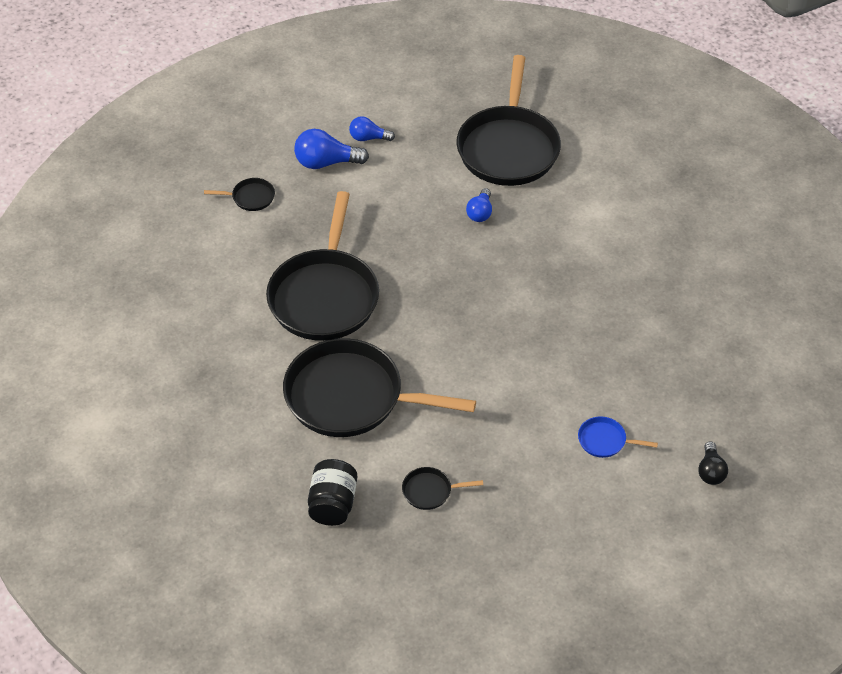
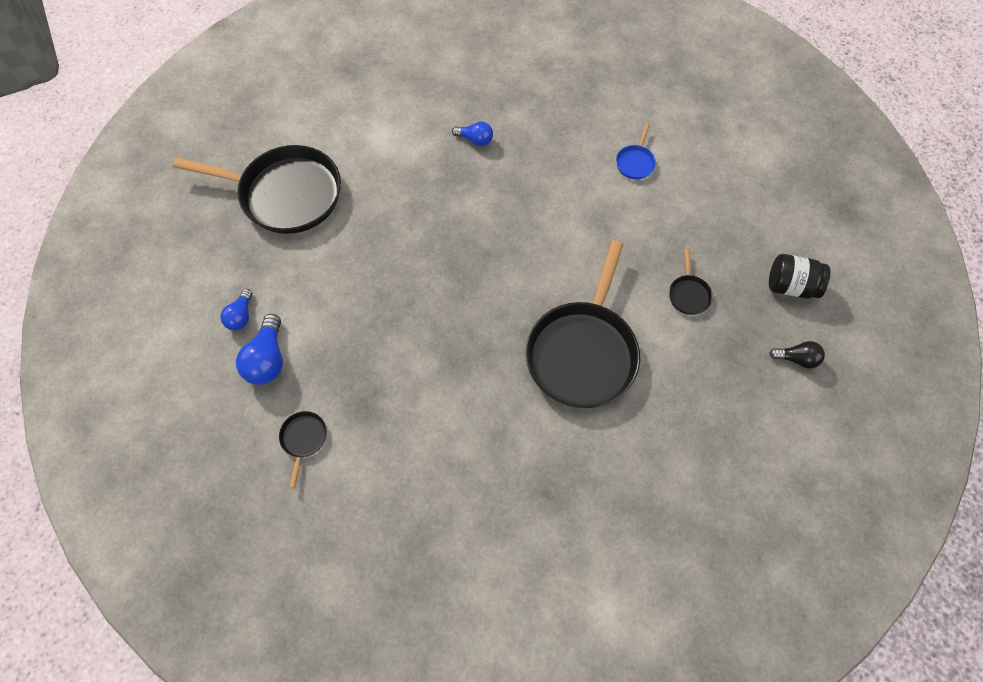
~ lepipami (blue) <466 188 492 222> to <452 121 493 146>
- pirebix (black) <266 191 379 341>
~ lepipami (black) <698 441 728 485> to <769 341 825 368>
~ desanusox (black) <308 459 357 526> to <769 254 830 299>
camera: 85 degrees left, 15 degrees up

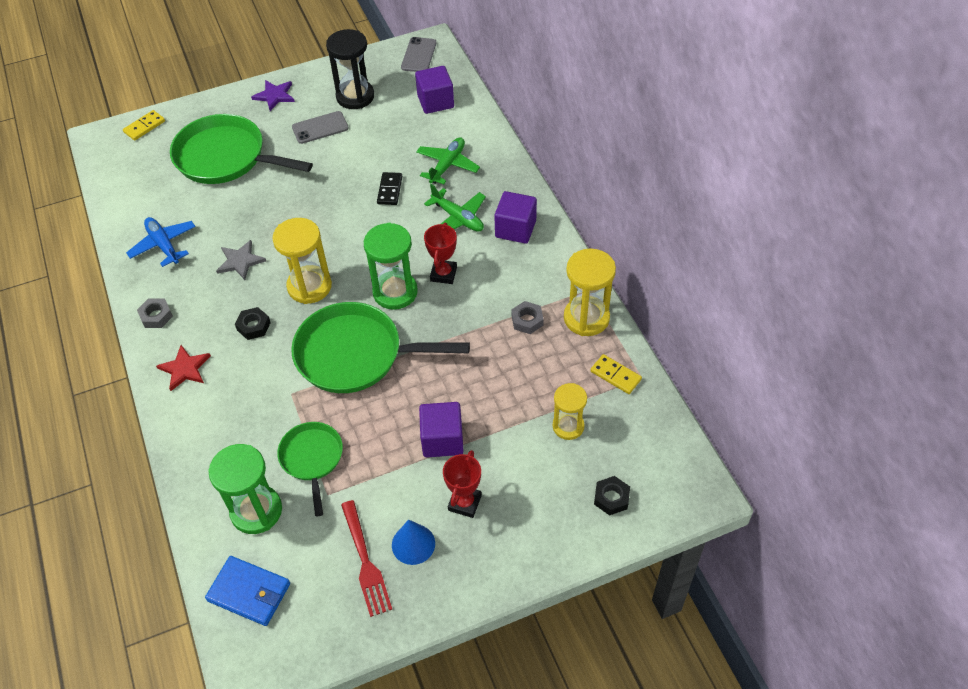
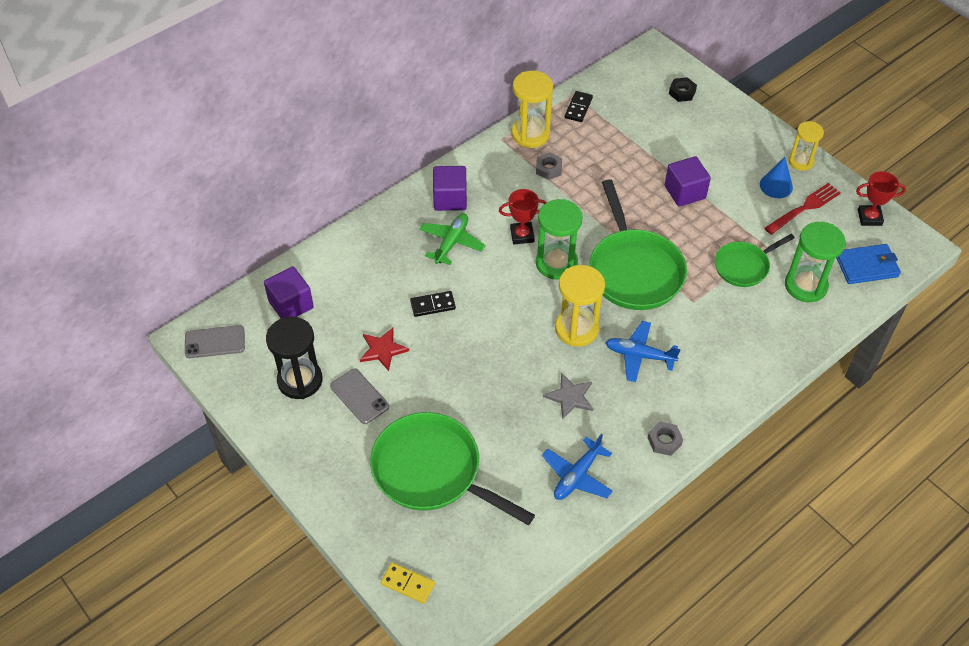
- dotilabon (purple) <251 80 295 111>
~ pirebix (green) <170 114 313 184> = <370 412 535 525> 120 degrees clockwise
- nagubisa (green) <416 137 480 184>
~ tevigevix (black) <235 307 271 340> to nagubisa (blue) <605 321 681 382>
~ dotilabon (red) <156 345 211 391> to <360 328 409 371>
~ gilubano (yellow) <590 354 642 394> to gilubano (black) <565 91 593 122>
~ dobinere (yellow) <553 383 587 440> to <788 121 824 171>
~ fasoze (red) <443 450 482 518> to <856 171 906 226>
~ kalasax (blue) <205 556 290 626> = <836 244 901 284> 75 degrees clockwise
camera: 110 degrees left, 0 degrees up

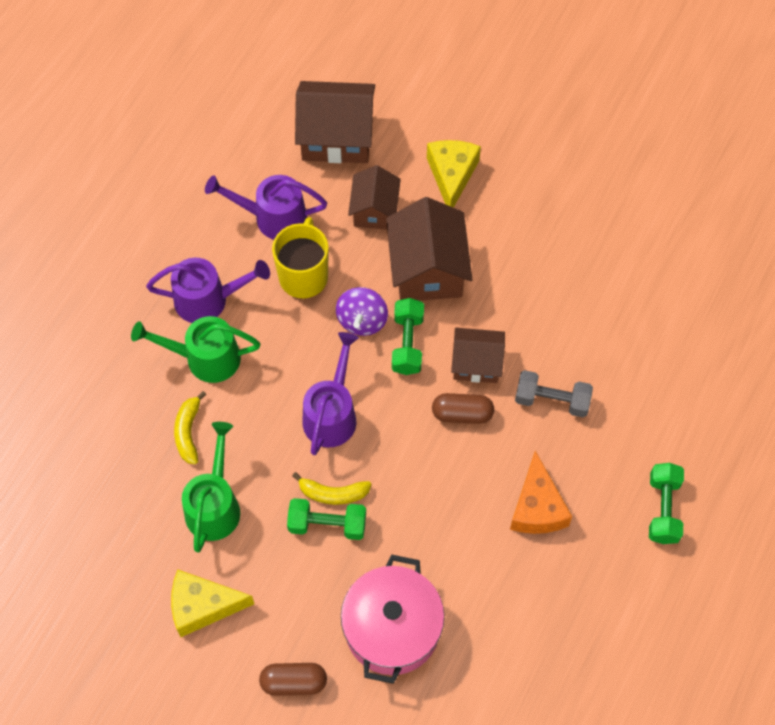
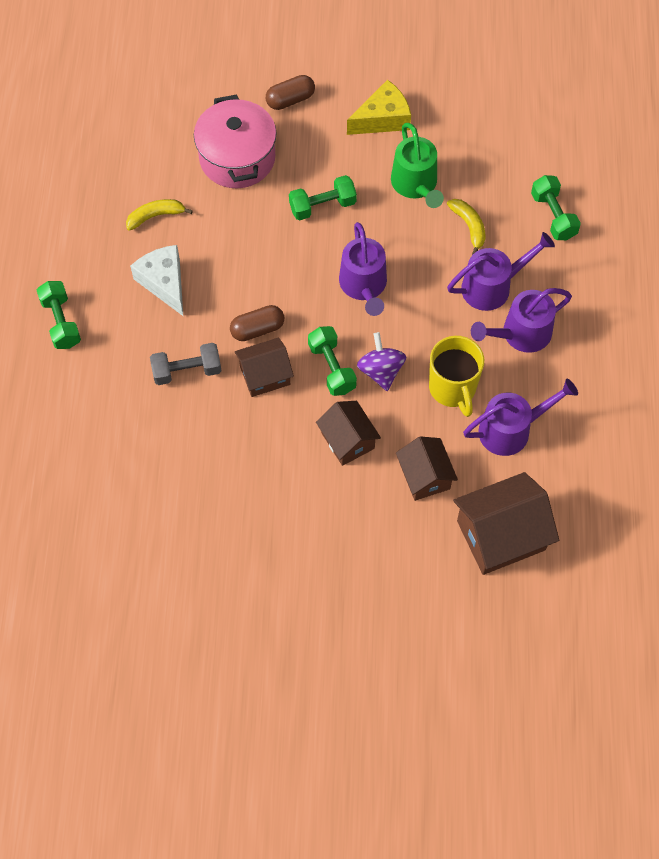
- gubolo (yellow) <427 140 481 208>
~ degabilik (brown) <386 197 473 301> = <316 401 381 466> x0.62
~ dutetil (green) <131 316 260 383> to dutetil (purple) <447 232 555 311>
~ gubolo (orange) <510 451 572 534> to gubolo (white) <130 245 183 316>
~ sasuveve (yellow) <292 472 372 505> to <126 199 193 231>
+ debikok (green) <531 175 581 240>
camera: 155 degrees right, 0 degrees up

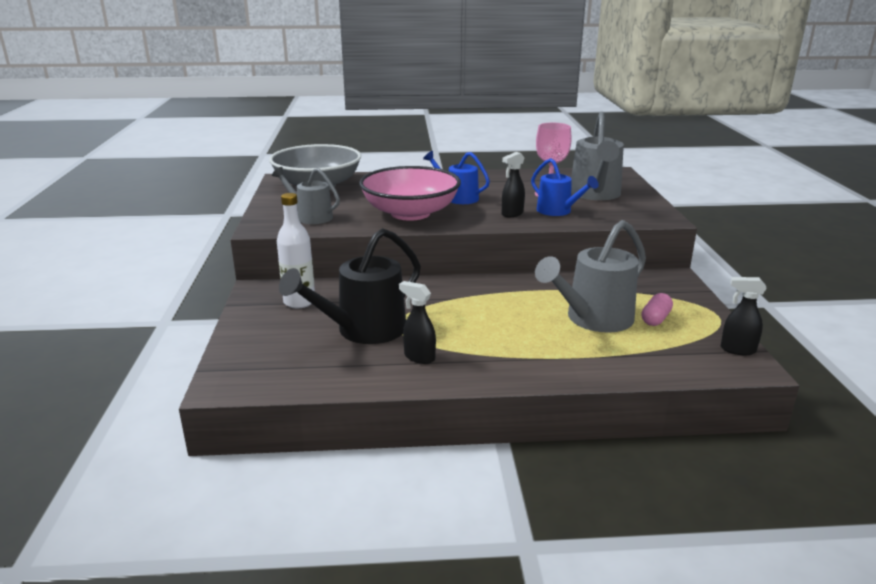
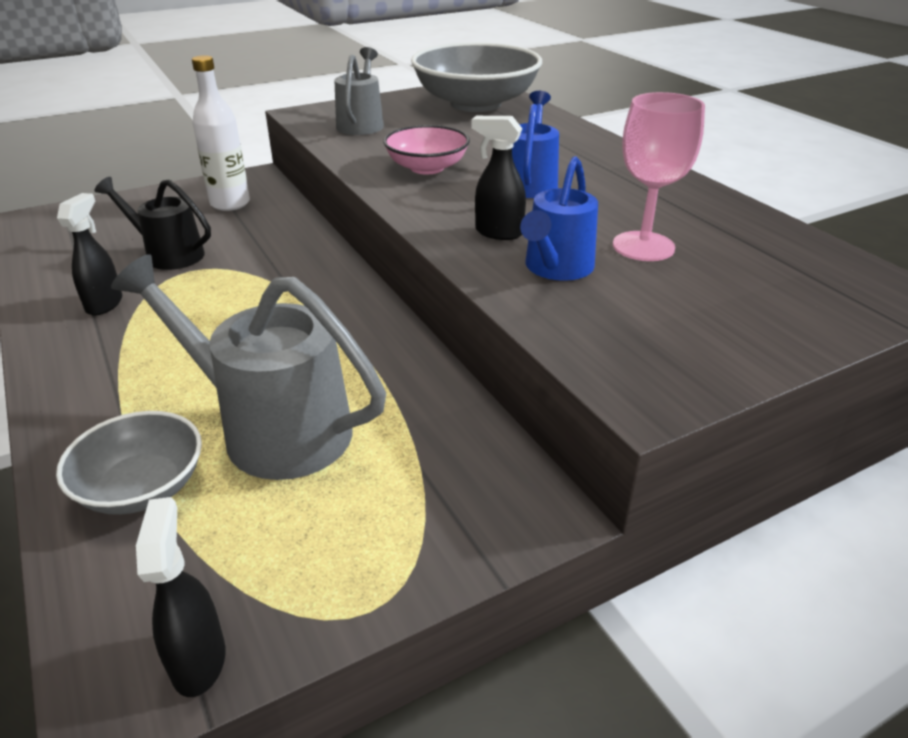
- dutetil (grey) <571 112 624 200>
~ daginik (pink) <359 166 461 221> = <383 125 470 174> x0.54
~ dutetil (black) <279 228 421 344> = <94 177 211 270> x0.62
- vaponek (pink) <641 293 673 326>
+ daginik (grey) <56 411 202 515>
camera: 65 degrees right, 10 degrees up

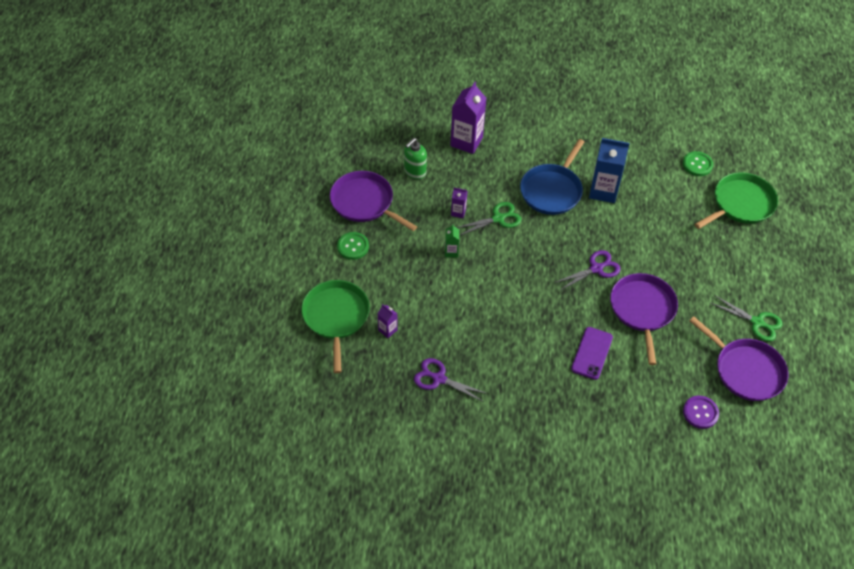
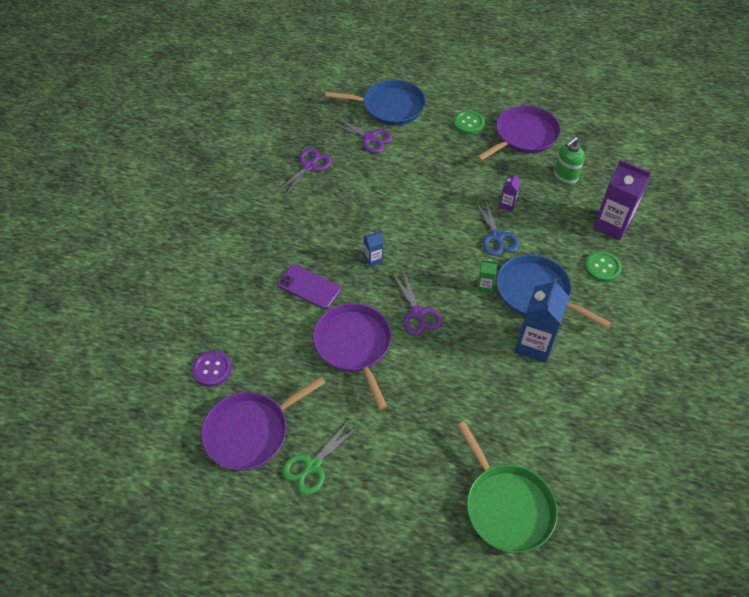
~ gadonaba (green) <404 138 427 179> = <554 137 585 185> 90 degrees counterclockwise
~ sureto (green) <683 151 713 176> to <585 251 622 282>
~ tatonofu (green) <456 202 522 236> to tatonofu (blue) <475 198 519 256>
~ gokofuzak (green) <445 224 459 258> to <477 259 498 294>
~ pirebix (purple) <610 273 678 365> = <313 303 392 410> 120 degrees counterclockwise
~ pirebix (green) <301 280 370 373> to pirebix (blue) <325 80 426 125>
~ gokofuzak (purple) <377 304 398 338> to tatonofu (purple) <329 117 393 153>
+ gokofuzak (blue) <364 231 383 267>
camera: 100 degrees right, 0 degrees up

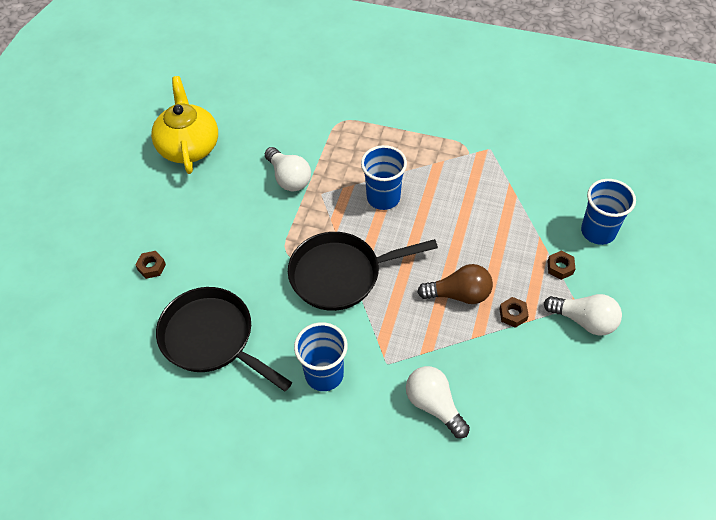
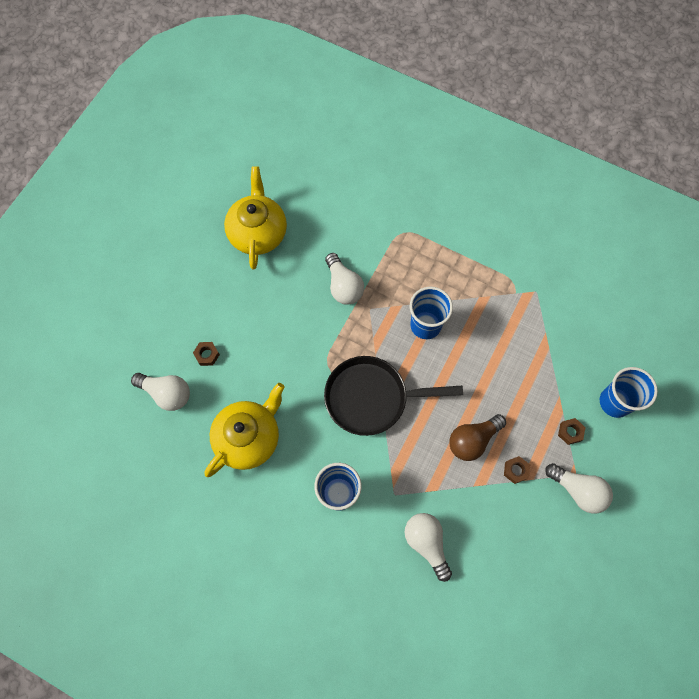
~ lepipami (brown) <417 264 493 304> = <449 414 506 461> 135 degrees clockwise
~ pirebix (black) <156 287 292 391> to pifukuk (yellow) <204 383 285 477>
+ lepipami (white) <131 373 190 411>
camera: 10 degrees right, 15 degrees up

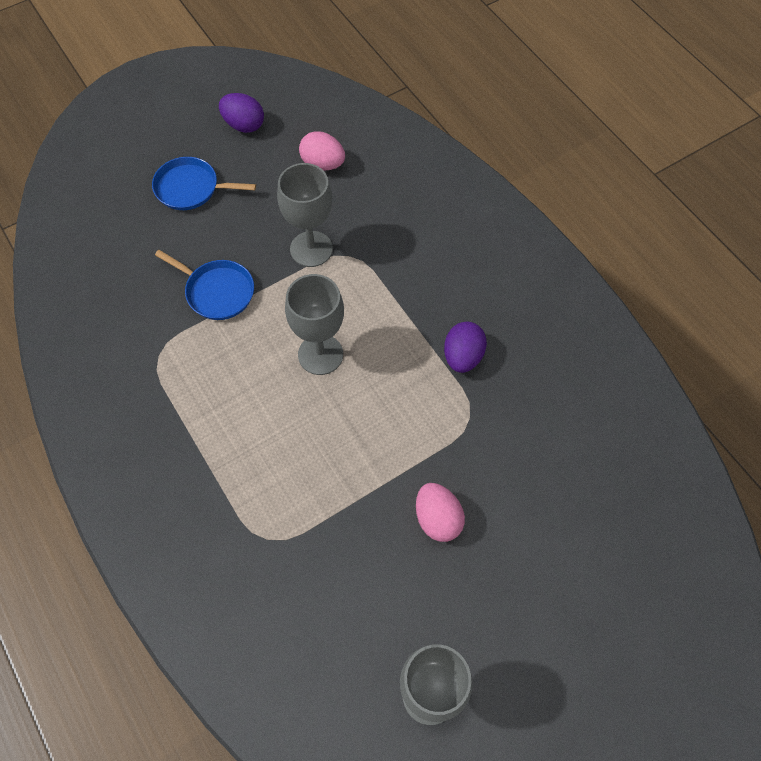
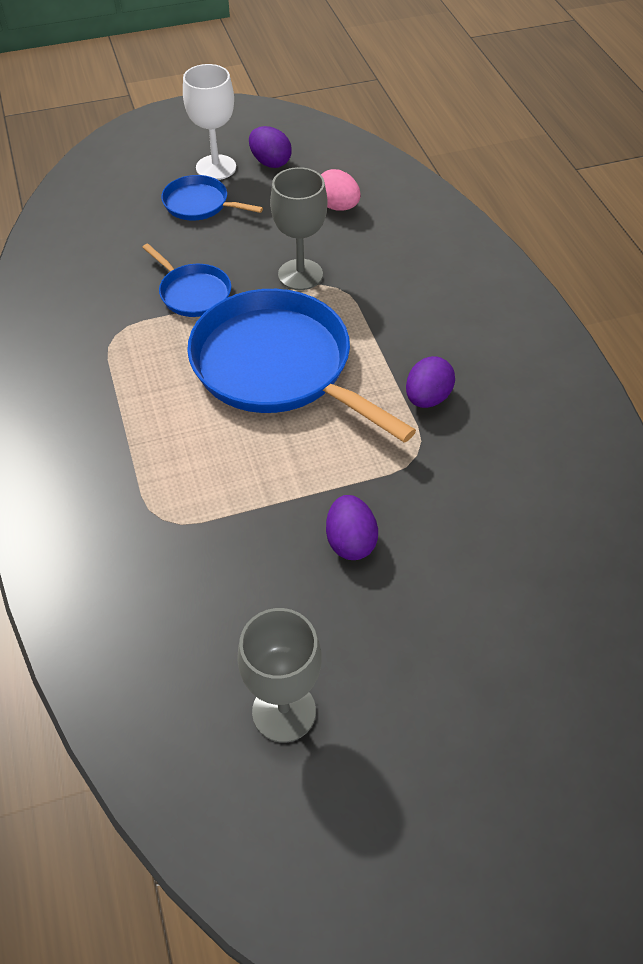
~ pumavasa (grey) <285 274 344 375> to pirebix (blue) <187 289 416 443>
~ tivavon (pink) <416 483 465 542> to tivavon (purple) <326 495 378 560>
+ pumavasa (white) <183 64 236 180>
camera: 15 degrees right, 10 degrees down

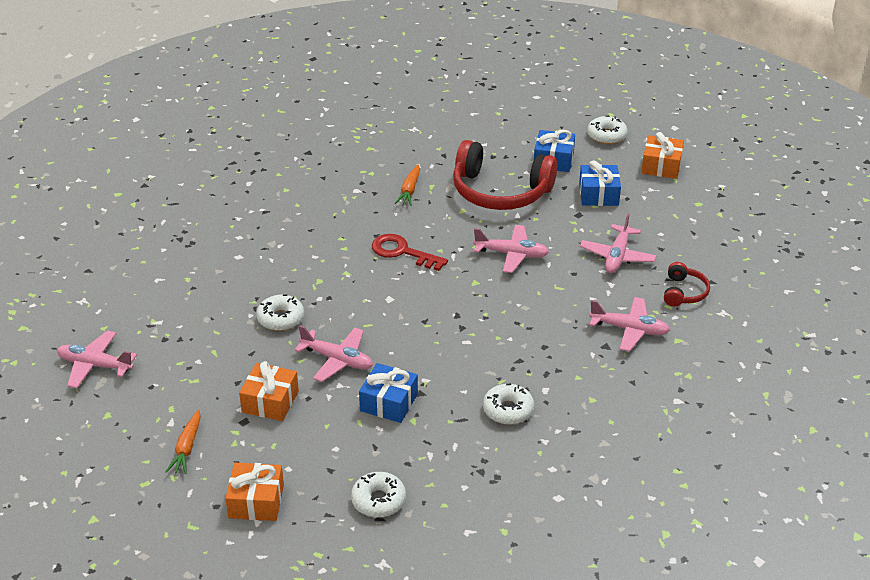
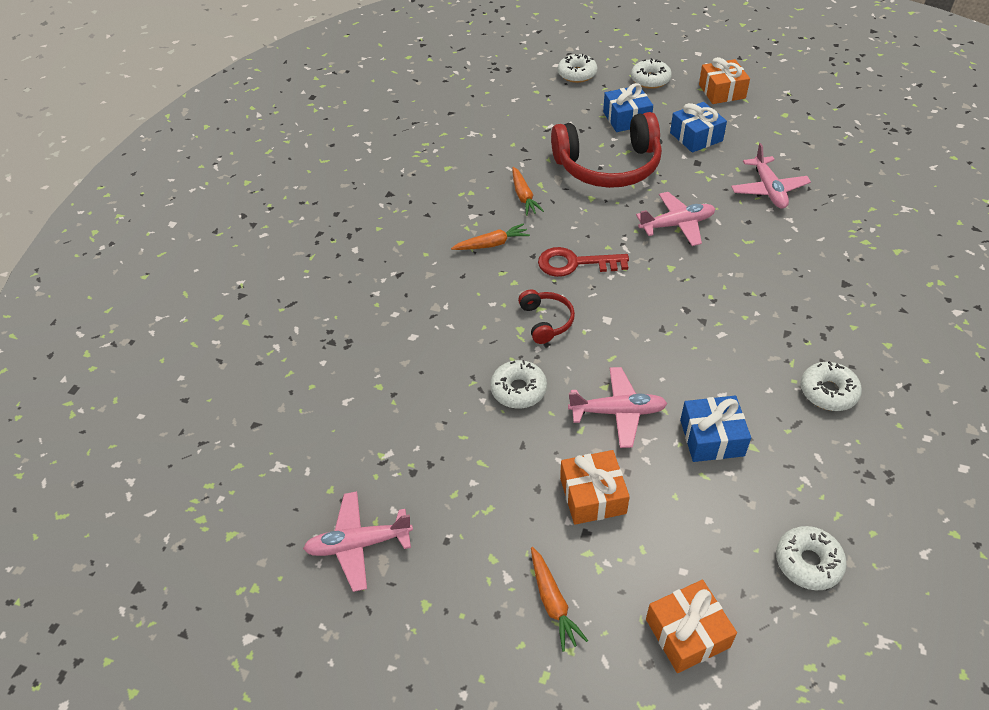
~ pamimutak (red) <664 262 710 307> to <518 289 575 344>
- nagubisa (pink) <589 297 670 352>
+ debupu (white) <558 54 597 83>
+ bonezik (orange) <451 223 530 250>
camera: 25 degrees left, 10 degrees up

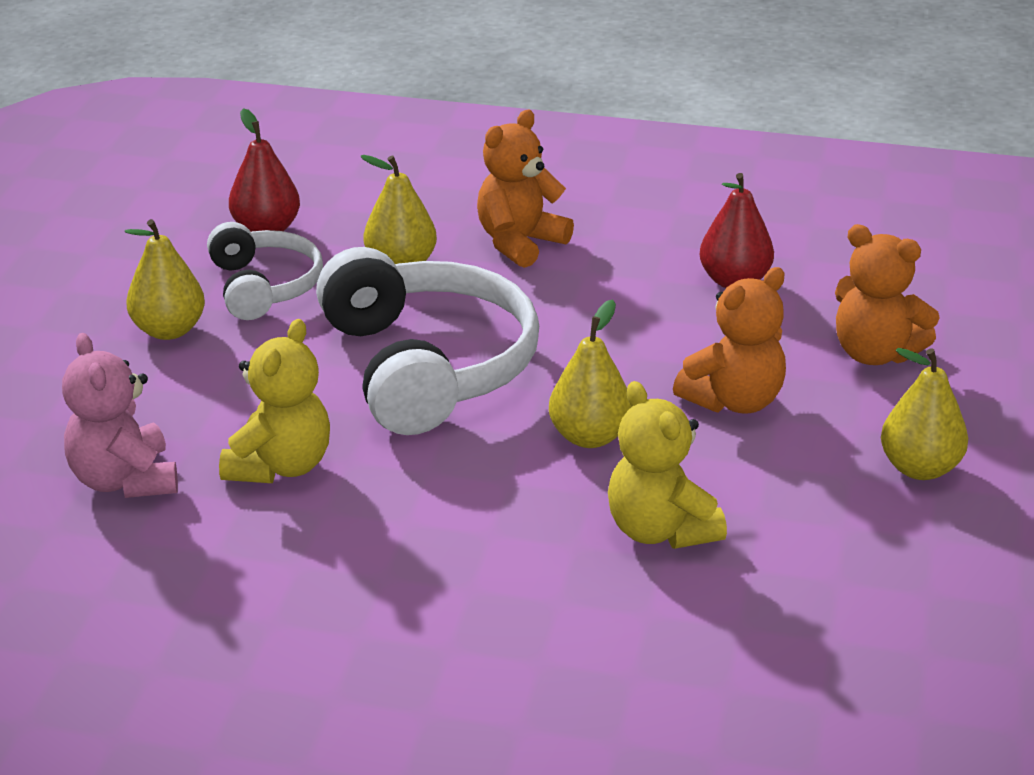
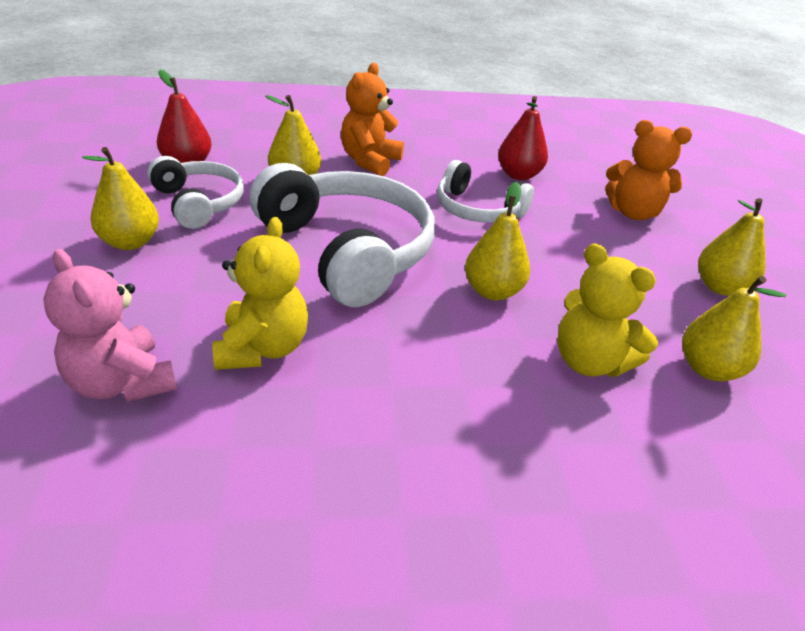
- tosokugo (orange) <673 267 786 414>
+ pamimutak (white) <437 160 534 222>
+ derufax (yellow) <682 276 787 381>
camera: 20 degrees left, 5 degrees up

